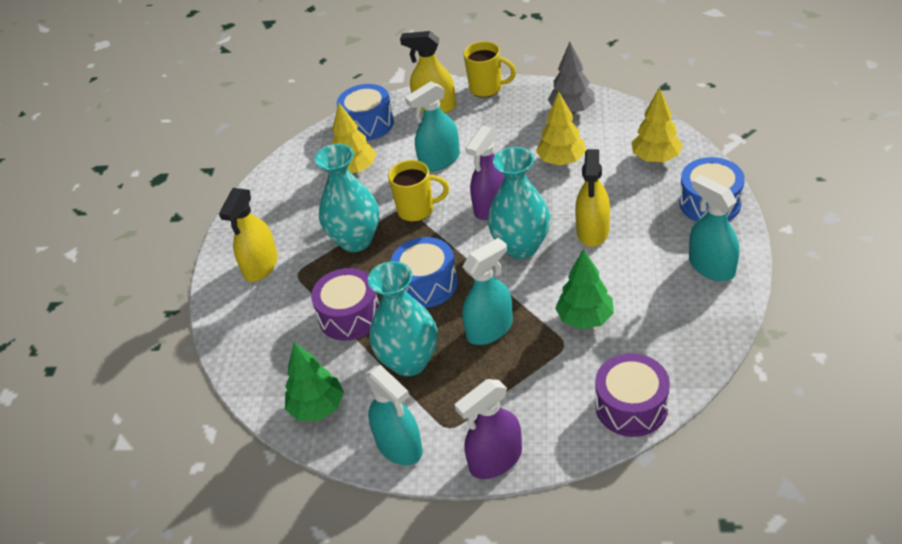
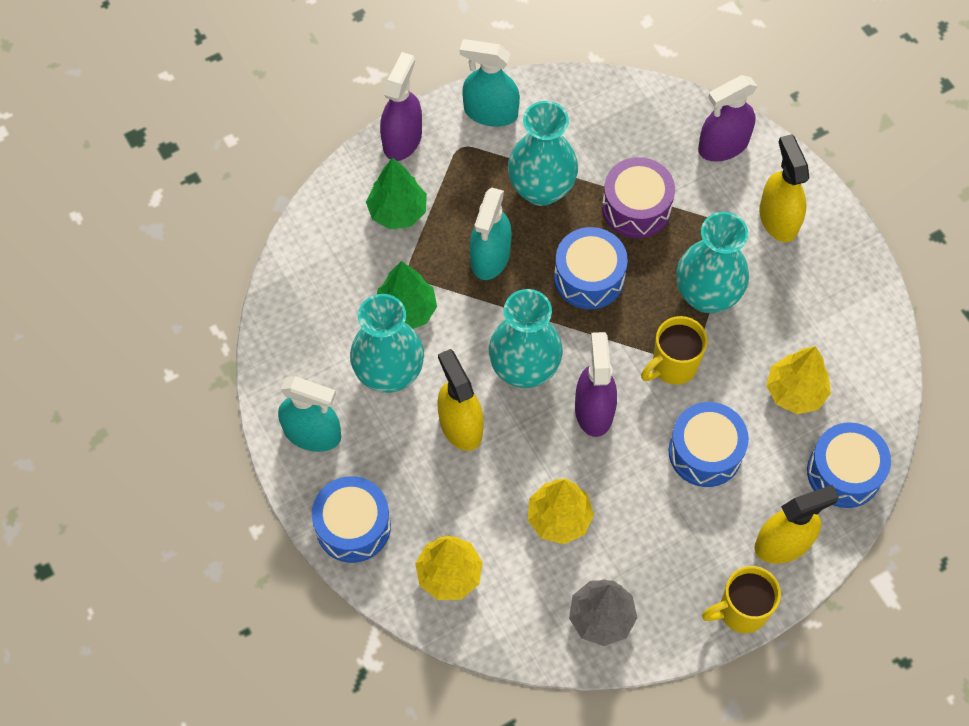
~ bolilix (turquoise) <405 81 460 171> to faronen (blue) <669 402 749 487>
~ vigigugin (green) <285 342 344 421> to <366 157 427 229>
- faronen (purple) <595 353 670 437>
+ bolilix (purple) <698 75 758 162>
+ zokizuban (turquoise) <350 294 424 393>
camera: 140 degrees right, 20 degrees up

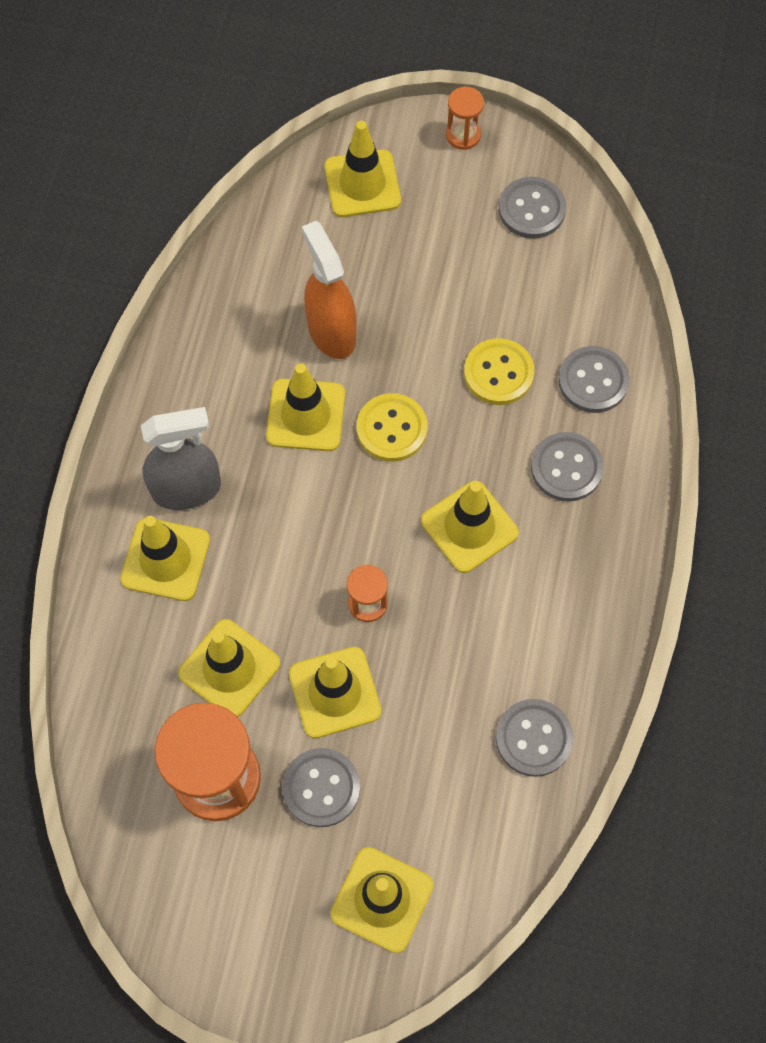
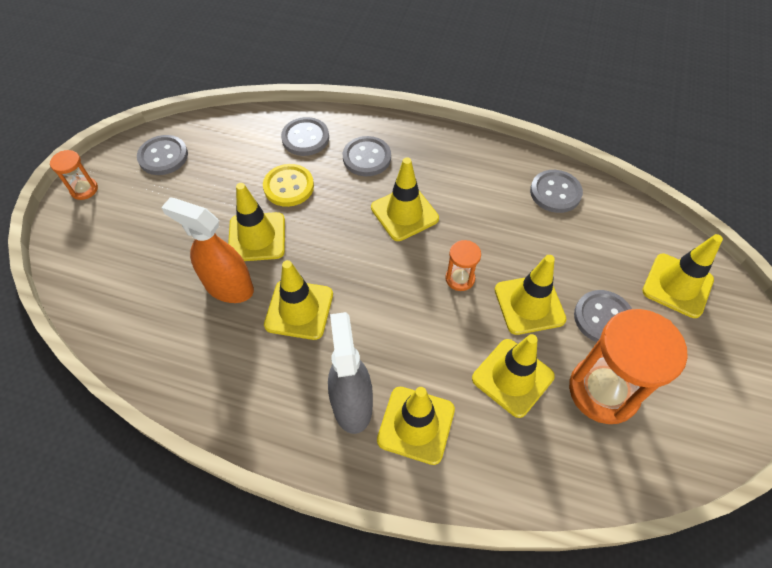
~ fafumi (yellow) <325 121 401 217> to <228 183 285 261>
~ bolilix (orange) <302 221 357 359> = <161 198 254 303> 45 degrees clockwise
- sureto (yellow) <356 393 428 462>
camera: 85 degrees left, 10 degrees down

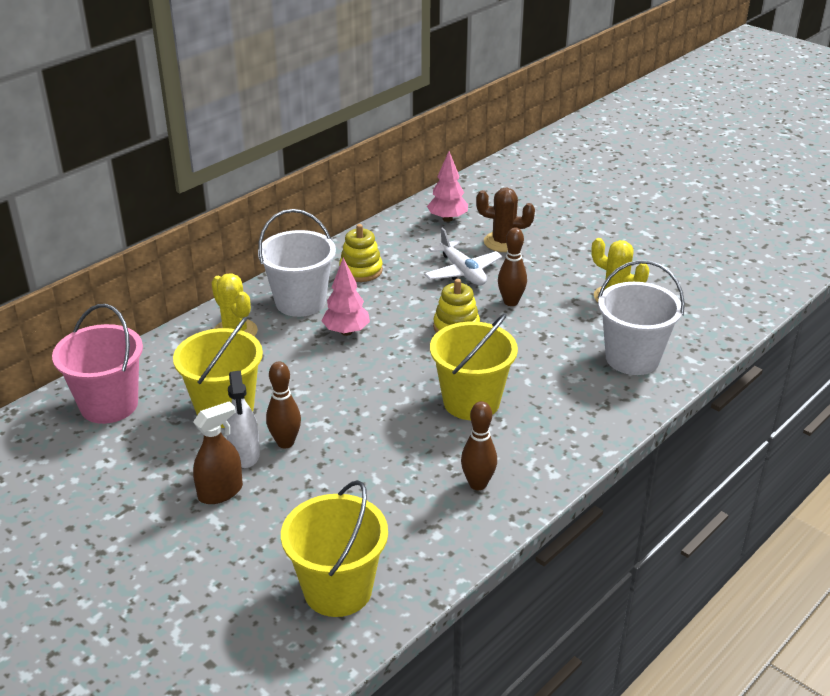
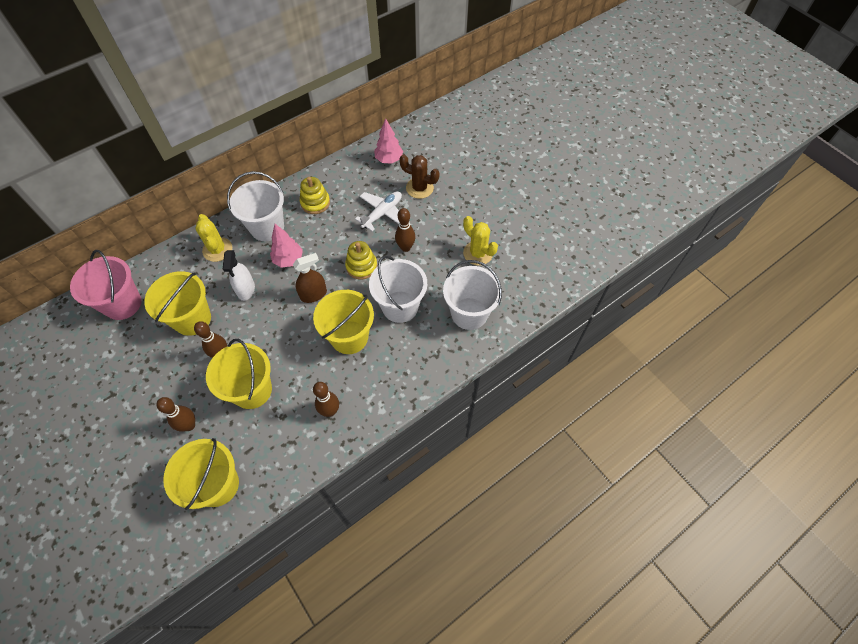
~ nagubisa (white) <424 227 502 285> = <355 191 402 231> 120 degrees counterclockwise
~ bolilix (white) <226 370 260 468> to <223 250 255 301>
~ bolilix (brown) <193 401 243 504> to <293 253 327 303>
+ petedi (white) <369 256 427 323>
+ petedi (yellow) <206 339 272 409>
+ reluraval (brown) <156 397 195 432>
camera: 10 degrees right, 25 degrees up

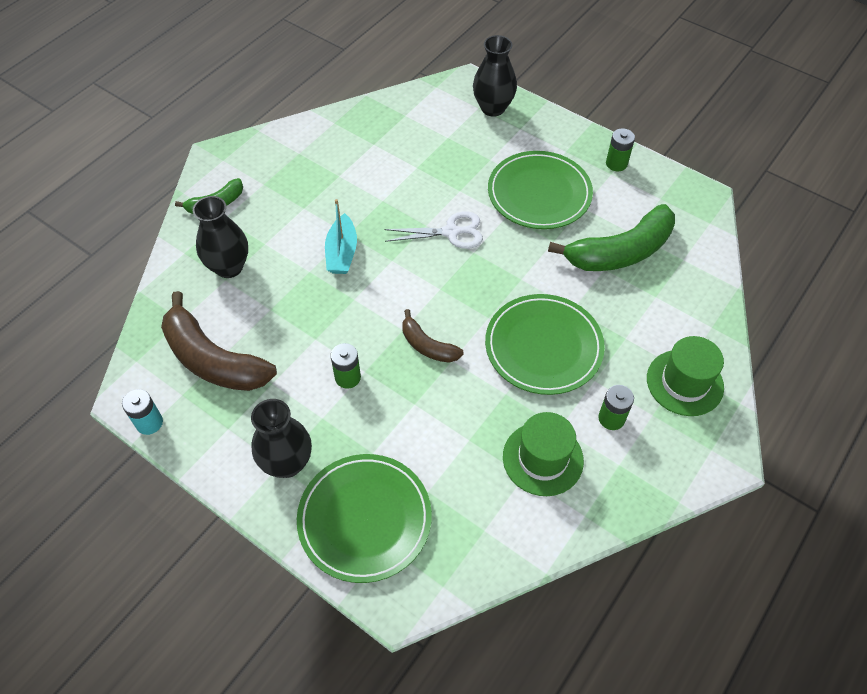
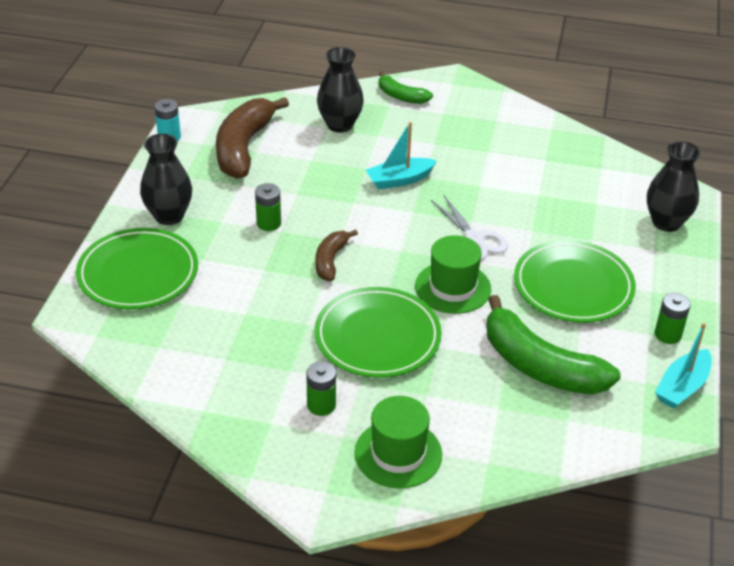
~ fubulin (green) <503 412 584 496> to <415 235 491 314>
+ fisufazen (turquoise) <655 323 712 409>
camera: 65 degrees right, 15 degrees down

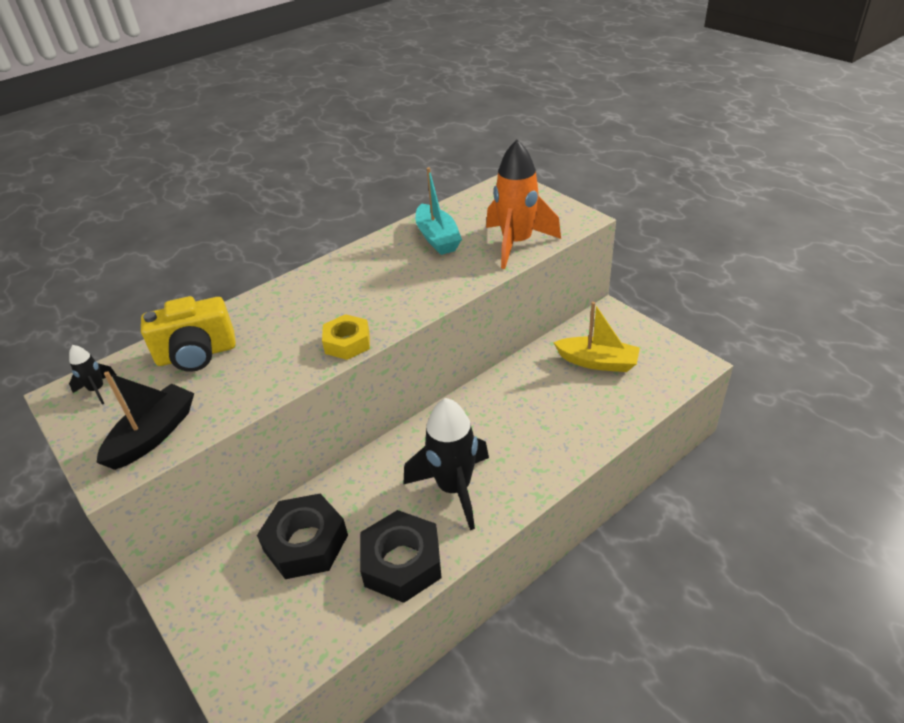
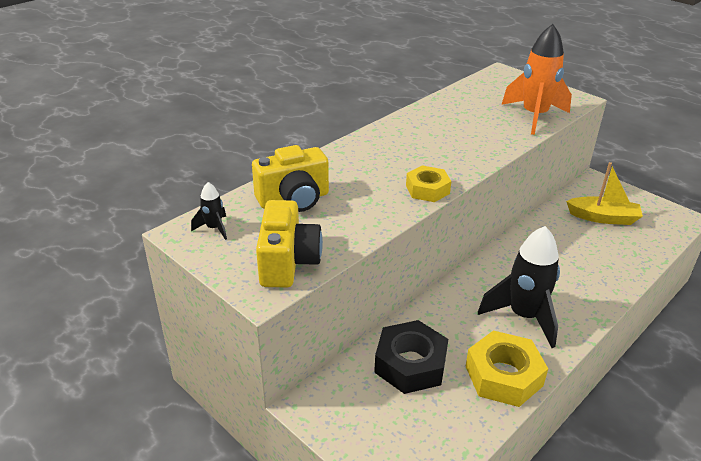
- fisufazen (turquoise) <415 167 462 255>
~ fisufazen (black) <96 371 194 470> to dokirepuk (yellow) <256 200 323 288>
~ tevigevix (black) <360 510 442 603> to tevigevix (yellow) <465 331 548 407>
camera: 10 degrees left, 5 degrees down

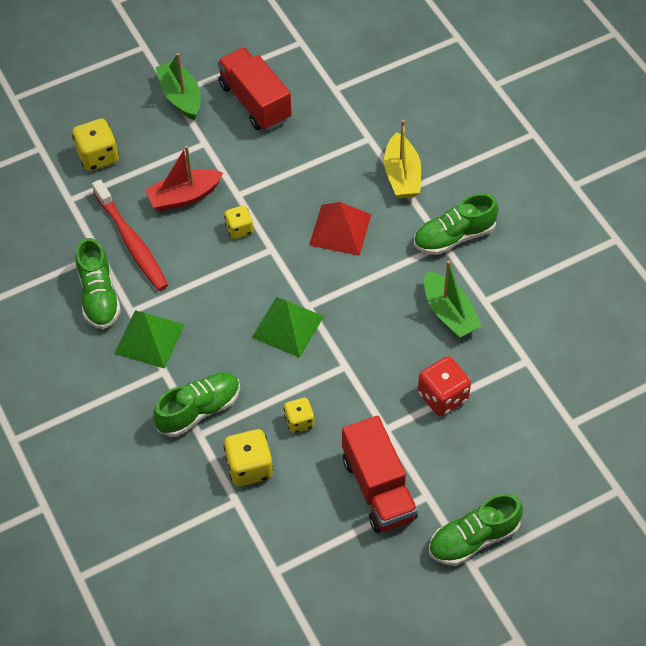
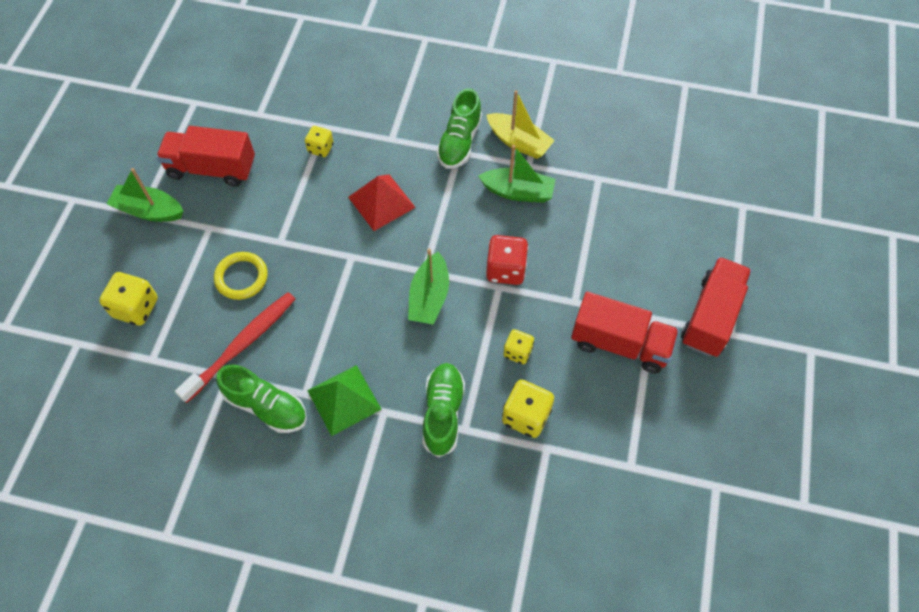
~ fisufazen (yellow) <384 120 421 199> to <486 90 555 159>
~ fisufazen (red) <145 146 223 211> to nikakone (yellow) <214 252 268 300>
~ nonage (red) <92 179 168 291> = <175 292 295 403> 60 degrees counterclockwise
~ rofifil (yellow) <224 205 253 239> to <305 126 333 157>
~ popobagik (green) <252 297 324 358> to fisufazen (green) <408 248 449 325>
~ rofifil (red) <418 356 471 416> to <486 235 529 285>
~ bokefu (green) <429 493 523 566> to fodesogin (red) <681 257 752 357>
camera: 50 degrees left, 5 degrees up

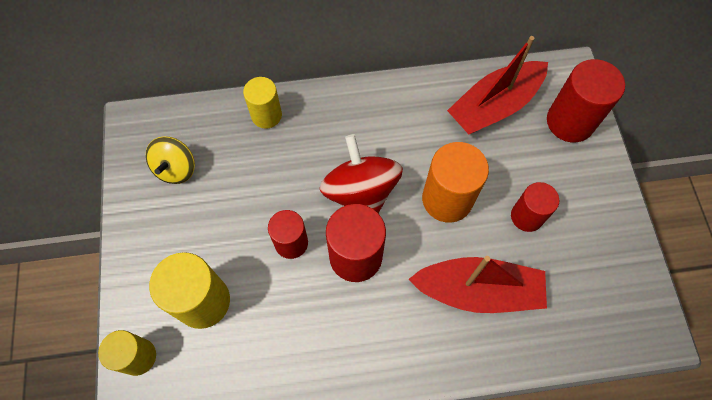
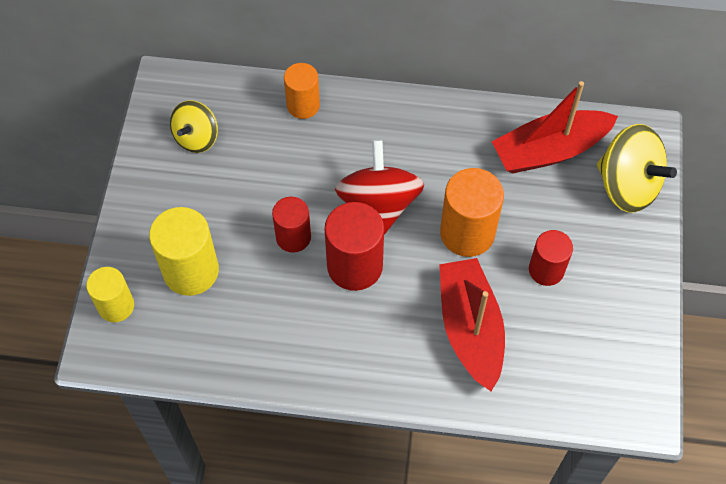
~ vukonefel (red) <547 59 625 142> to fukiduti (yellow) <597 124 677 213>
~ vukonefel (yellow) <243 77 282 129> to vukonefel (orange) <284 63 320 119>
~ fisufazen (red) <408 256 547 313> = <439 258 505 391> 120 degrees counterclockwise
camera: 15 degrees right, 5 degrees down

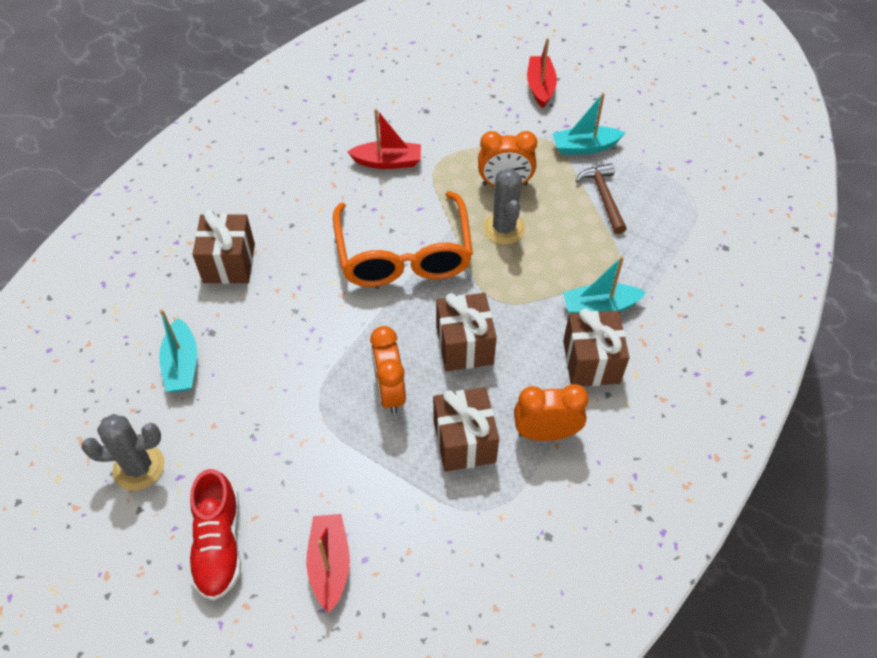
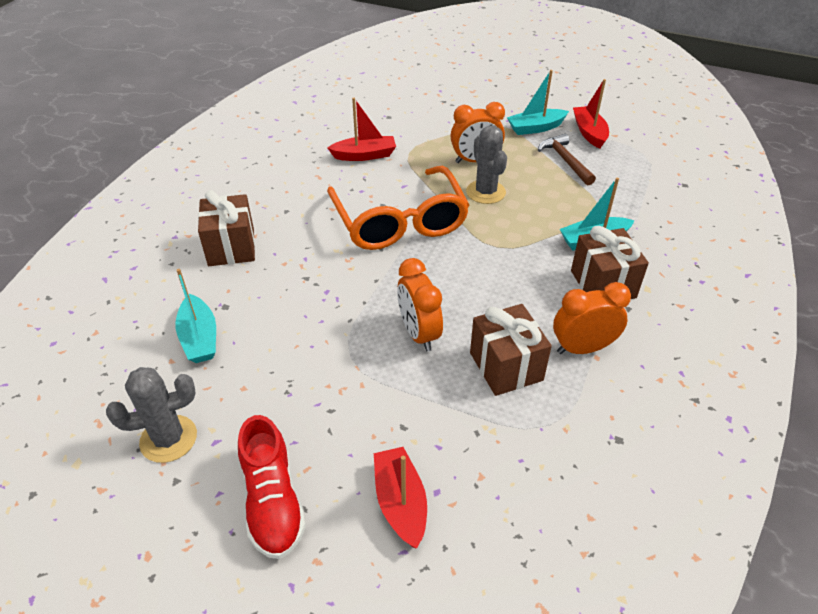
~ fisufazen (red) <527 38 557 108> to <573 79 609 149>
- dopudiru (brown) <436 293 497 371>
camera: 10 degrees left, 10 degrees down

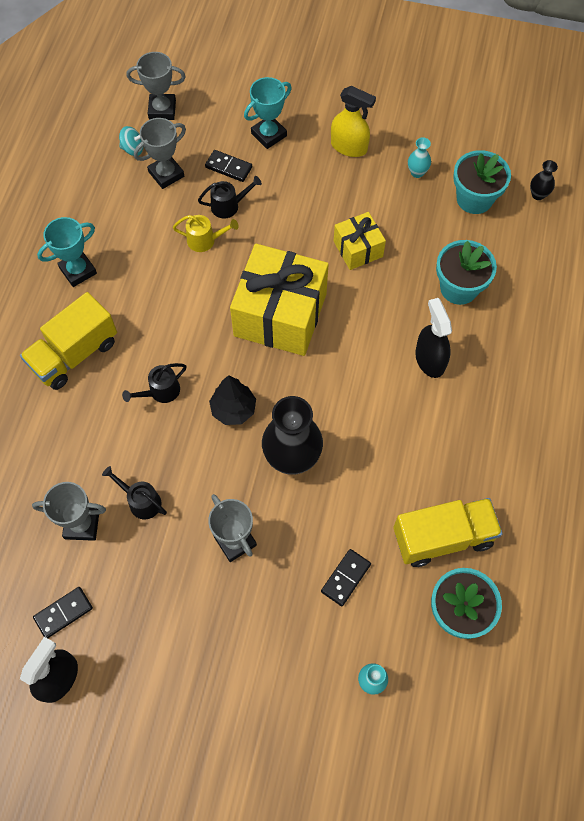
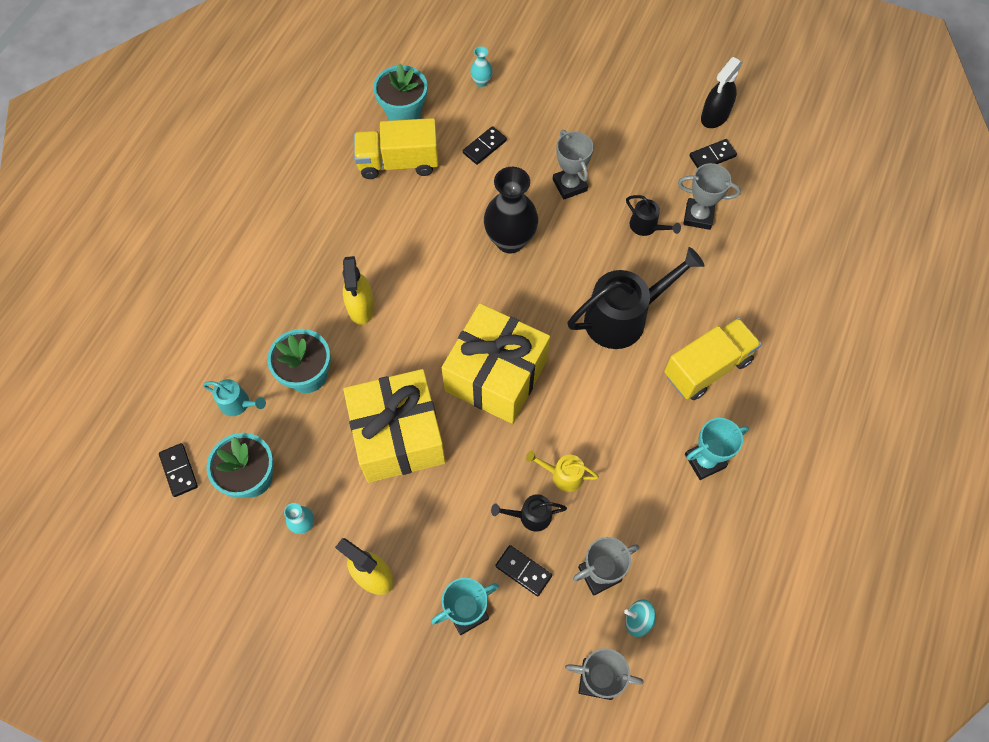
~ zokizuban (black) <530 160 558 200> to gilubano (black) <159 443 198 497>
~ dopudiru (yellow) <334 212 386 270> = <343 369 446 483> x1.93
~ bolilix (black) <415 298 452 378> to bolilix (yellow) <343 256 375 325>
~ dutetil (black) <122 363 187 403> = <567 247 704 349> x2.10
- vigigugin (black) <209 375 256 425>
+ dutetil (turquoise) <203 379 266 416>
camera: 170 degrees left, 0 degrees up

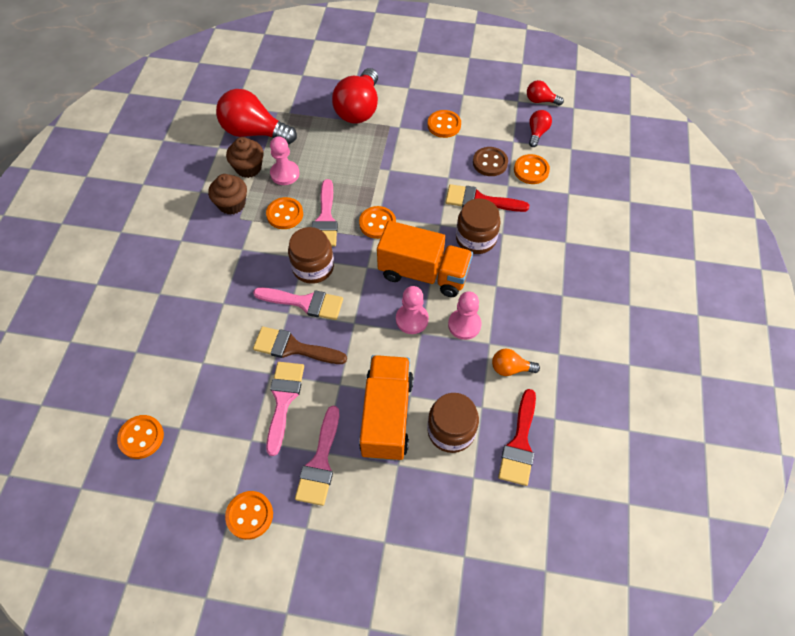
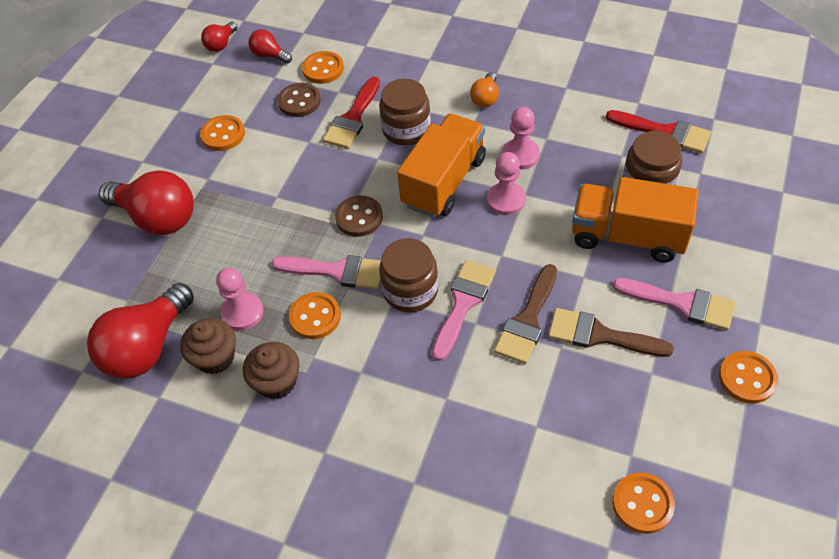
~ sureto (orange) <359 206 396 239> to sureto (brown) <335 195 383 237>
~ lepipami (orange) <492 349 540 376> to <470 72 499 107>
~ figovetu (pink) <266 362 304 456> to figovetu (brown) <548 308 674 357>
camera: 75 degrees left, 5 degrees down

